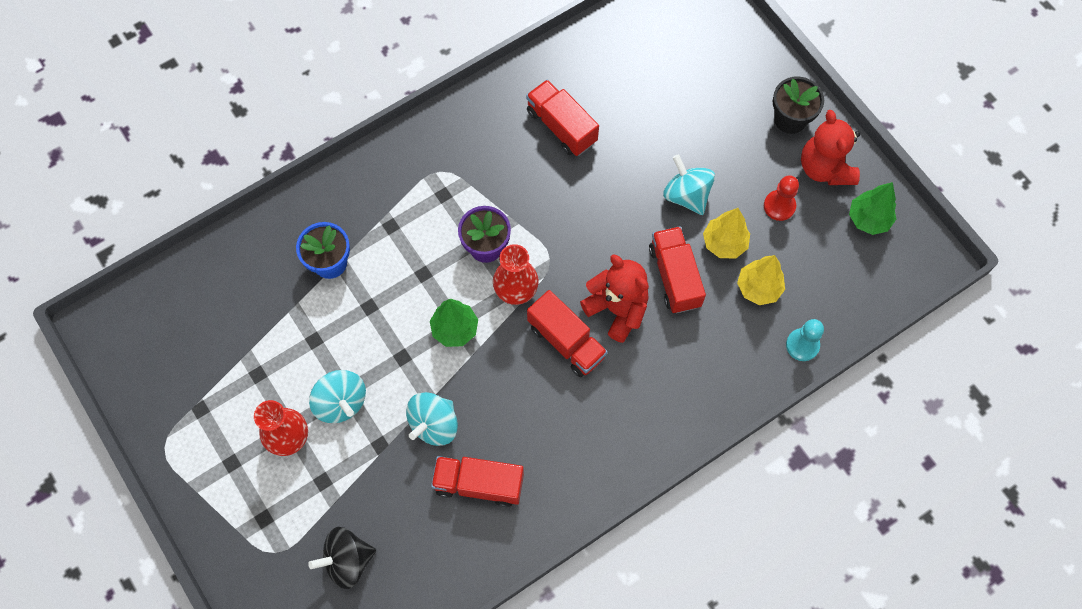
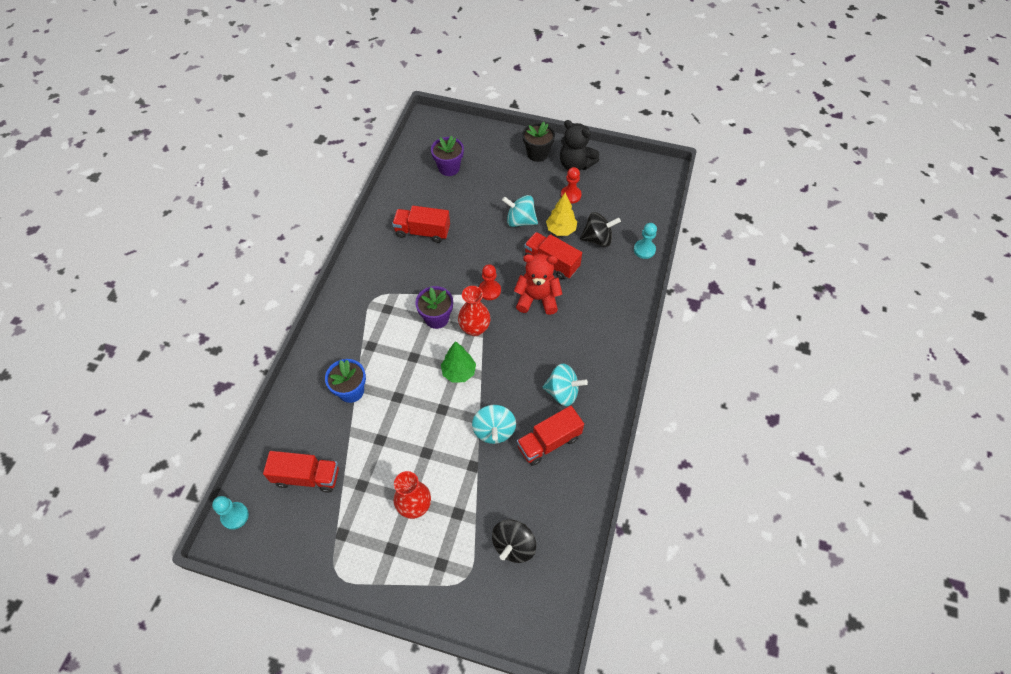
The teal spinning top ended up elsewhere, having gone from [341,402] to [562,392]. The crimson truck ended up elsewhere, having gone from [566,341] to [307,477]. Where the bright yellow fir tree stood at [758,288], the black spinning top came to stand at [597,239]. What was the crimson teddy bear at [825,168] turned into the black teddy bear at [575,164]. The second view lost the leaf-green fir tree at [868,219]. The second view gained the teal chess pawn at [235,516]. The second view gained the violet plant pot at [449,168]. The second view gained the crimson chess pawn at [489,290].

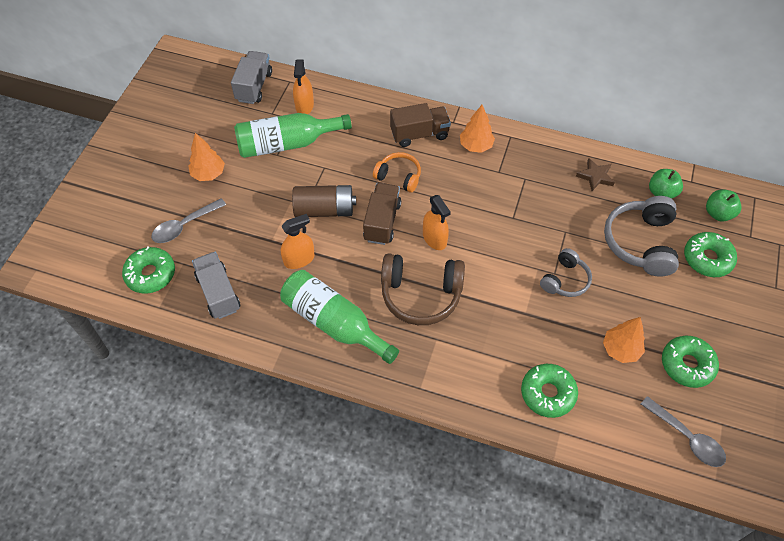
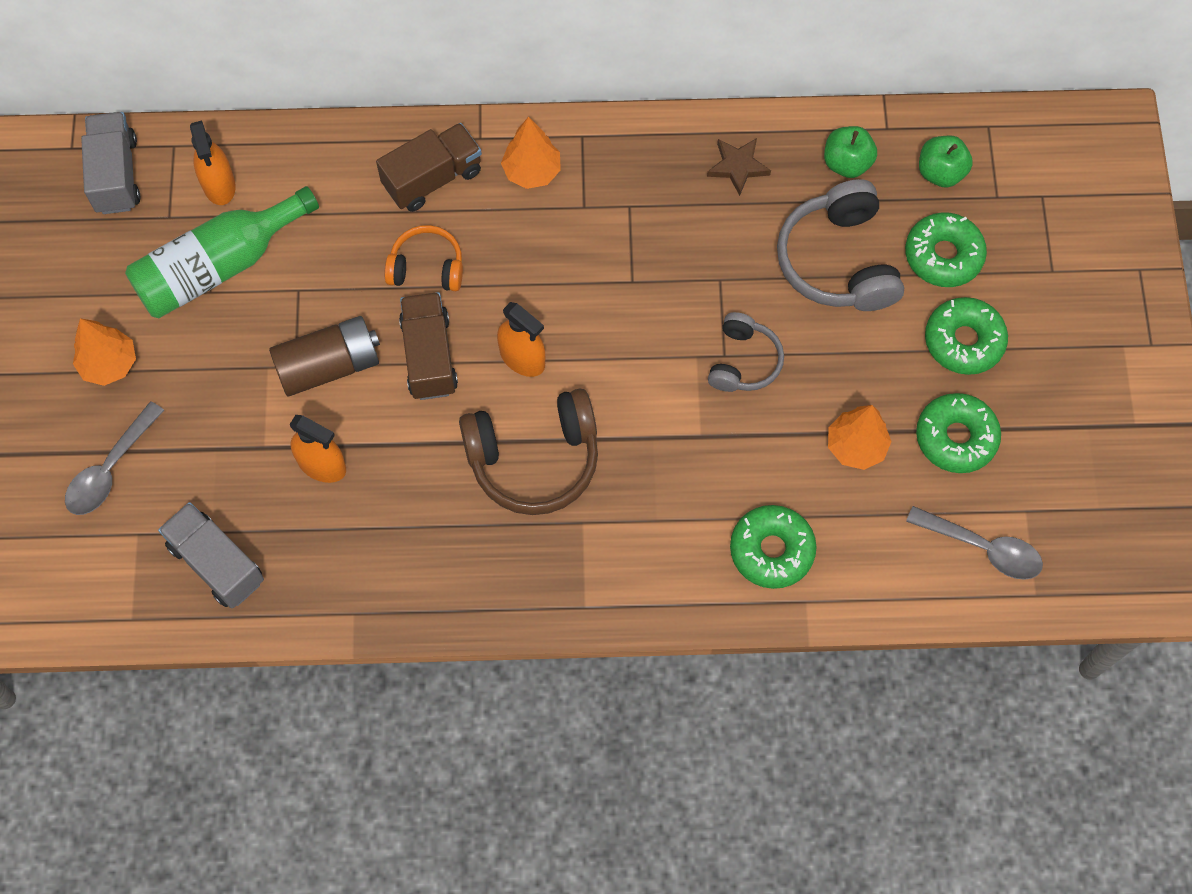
The leaf-green donut ended up elsewhere, having gone from [150,274] to [963,341]. The second view lost the leaf-green drink bottle at [334,323]. The bright orange spray cleaner at [299,259] ended up facing another way, 75 degrees clockwise from before.

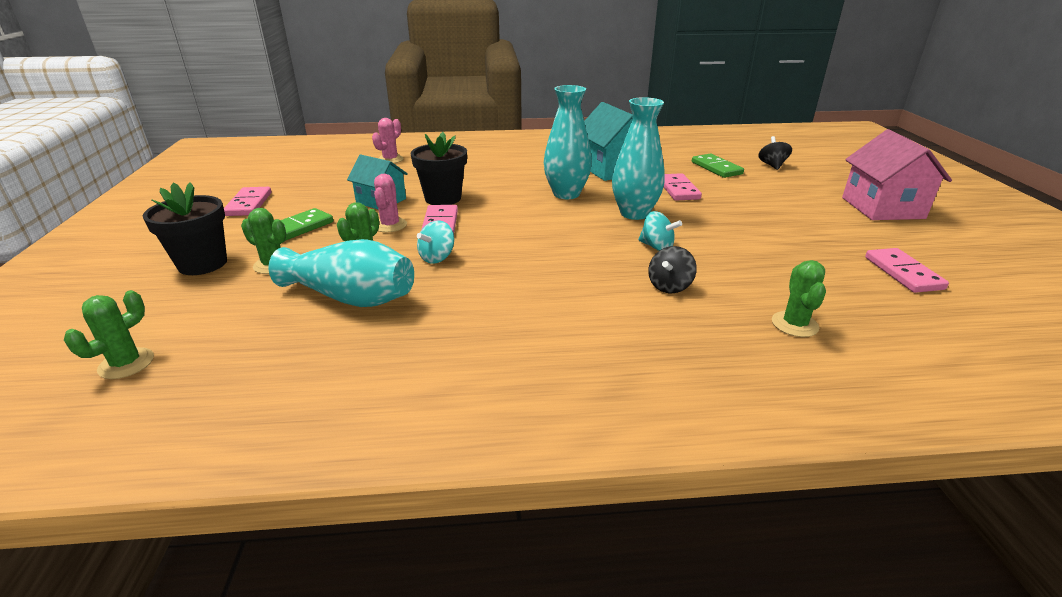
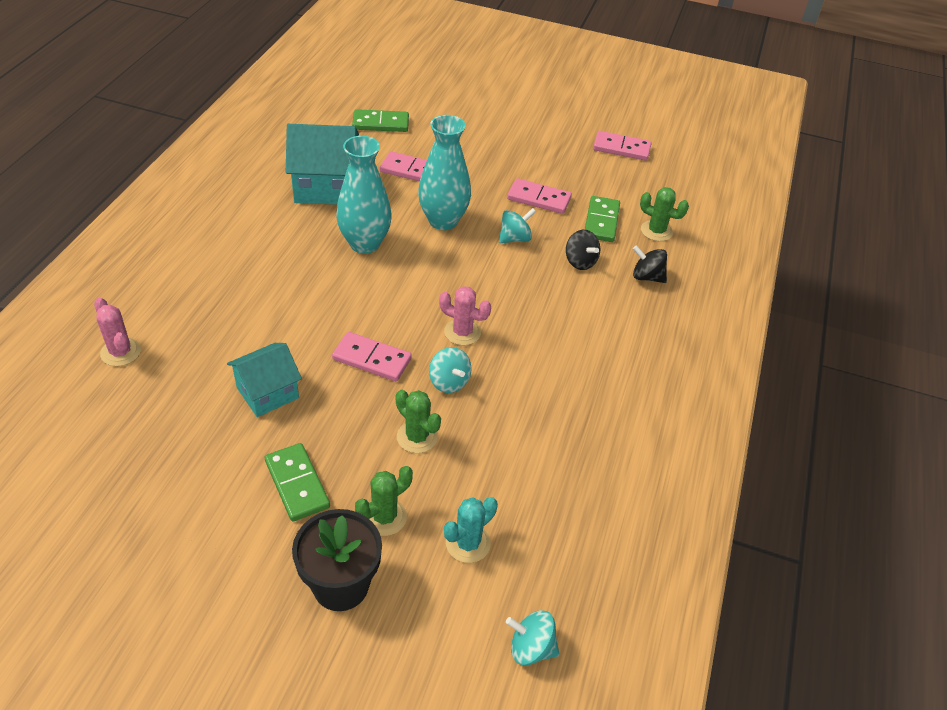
Where the leaf-green cactus stood at [126,363], the teal spinning top came to stand at [531,648]. The rosy domino tile ended up elsewhere, having gone from [249,204] to [539,199]. The second view lost the teal flower vase at [351,297]. The rosy cactus ended up elsewhere, having gone from [390,225] to [462,332]. The second view lost the black plant pot at [443,198]. The black spinning top ended up elsewhere, having gone from [772,165] to [647,277]. The second view lost the rosy cottage at [882,208]. The second view gained the teal cactus at [468,543]. The second view gained the leaf-green domino tile at [601,221].

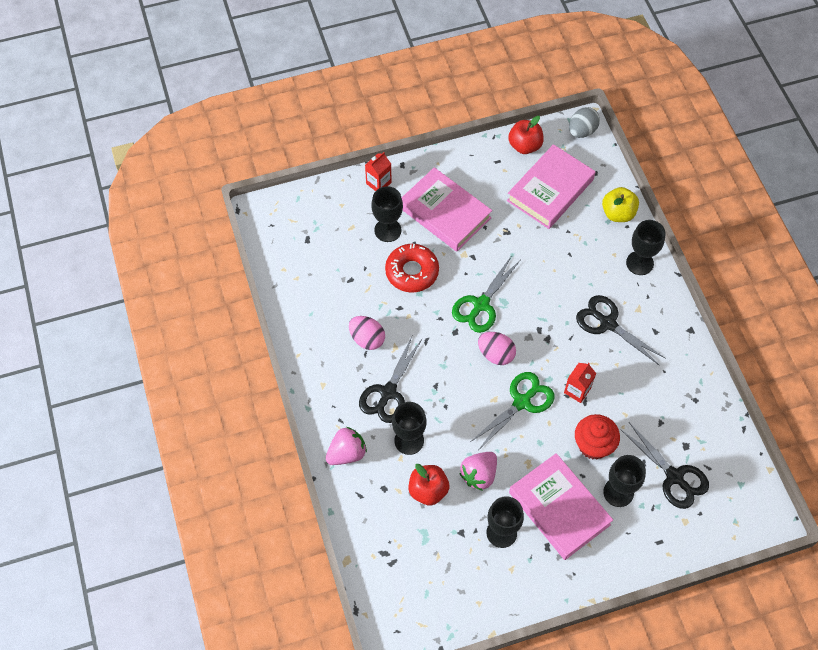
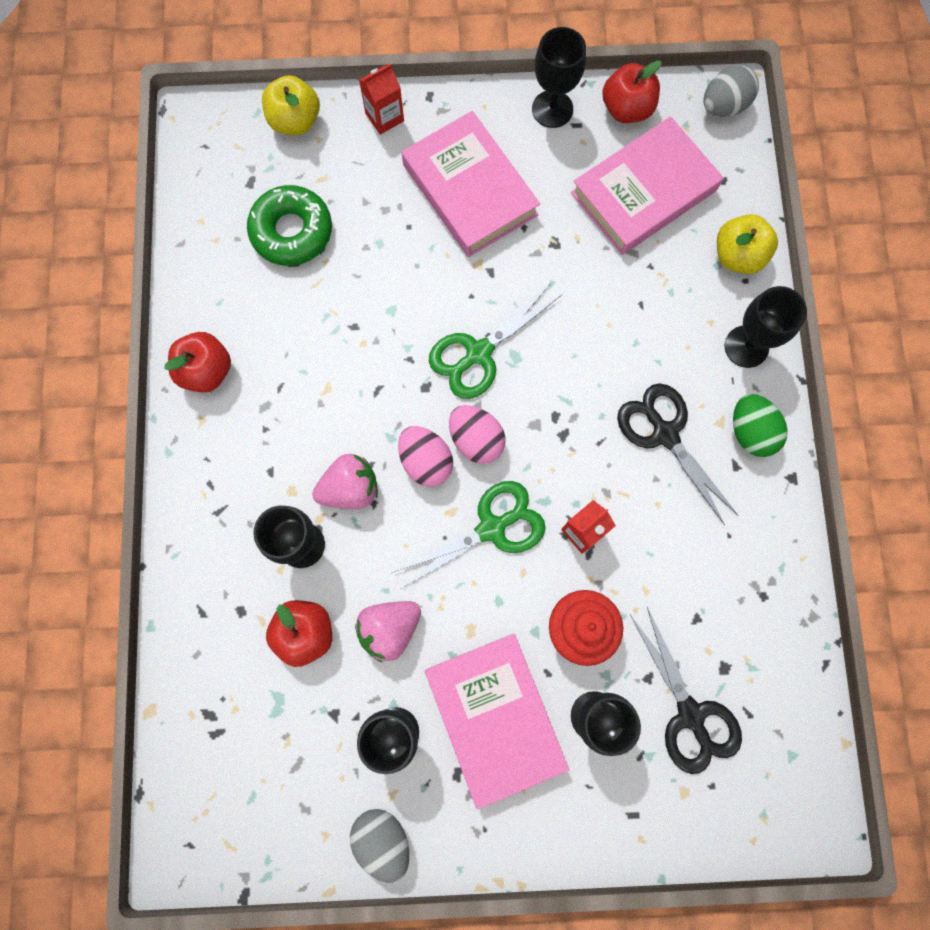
The rosy berry ended up elsewhere, having gone from [347,453] to [350,488]. The rosy egg shape ended up elsewhere, having gone from [367,339] to [426,461]. The second view lost the black scissors at [388,392]. The black chalice ended up elsewhere, having gone from [387,230] to [552,109]. The second view lost the crimson donut at [412,272]. The second view gained the crimson toy apple at [207,371]. The second view gained the leaf-green donut at [292,231]. The second view gained the bright yellow toy apple at [295,121]. The second view gained the grey egg shape at [383,839]. The second view gained the leaf-green egg shape at [750,432].

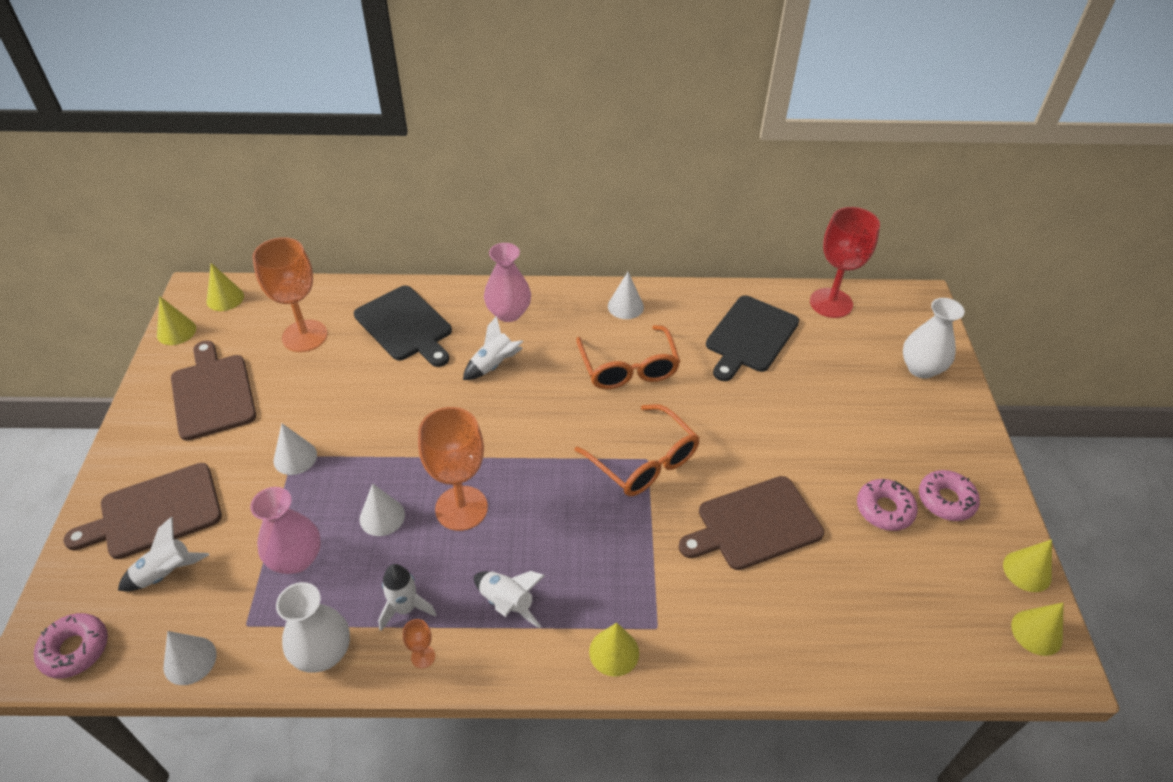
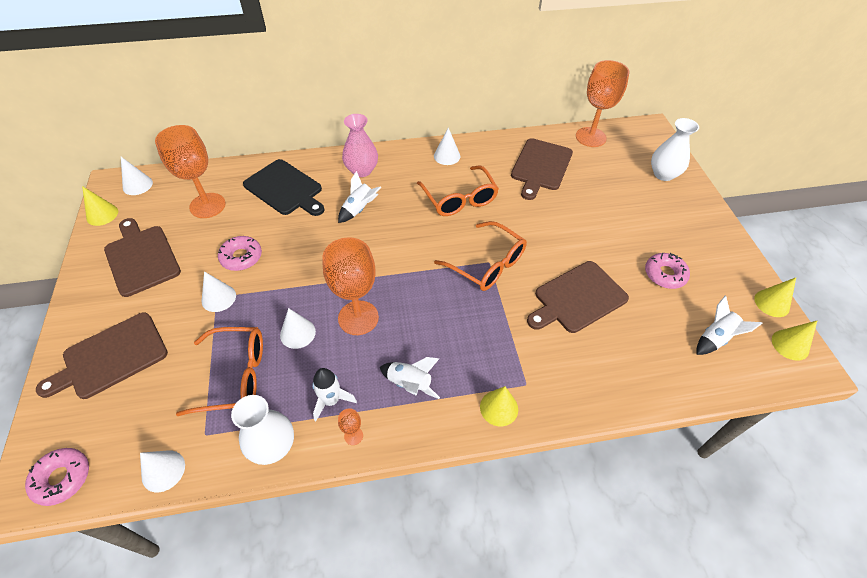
The pure white toy rocket ended up elsewhere, having gone from [166,573] to [715,338]. What was the bright yellow cone at [225,298] turned into the pure white cone at [137,185]. Where the rosy flower vase stood at [296,559], the bright orange spectacles came to stand at [235,376]. What was the black bread board at [750,336] turned into the russet bread board at [540,166]. What was the crimson chalice at [831,303] turned into the bright orange chalice at [590,137]. The rosy donut ended up elsewhere, having gone from [946,500] to [241,257].

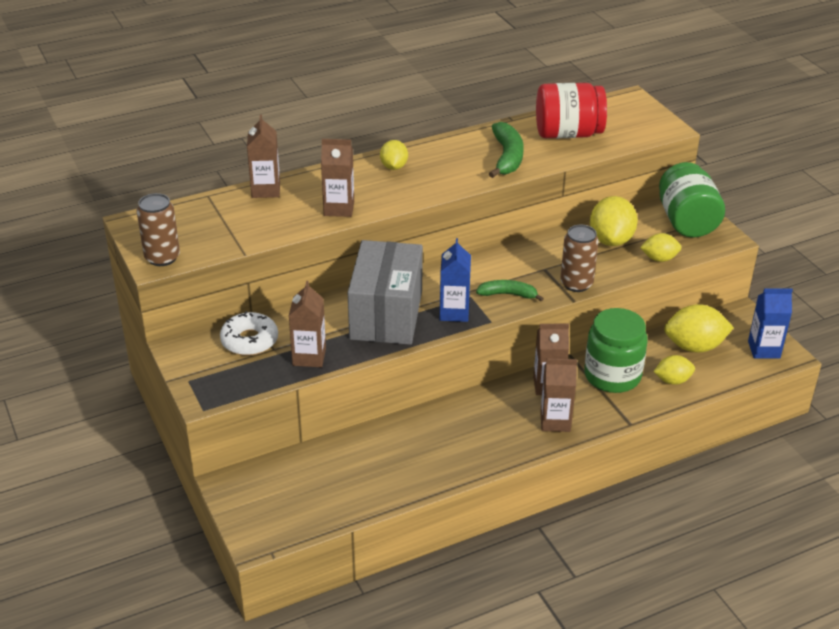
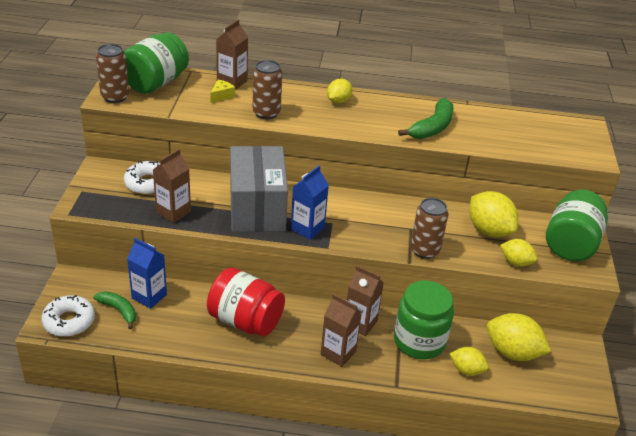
Where the russet carton stood at [339,208], the russet soda can came to stand at [266,113]. The grey box at [386,315] ended up facing another way, 45 degrees counterclockwise from before. The leaf-green banana ended up elsewhere, having gone from [508,294] to [119,310]. The crimson jar ended up elsewhere, having gone from [568,134] to [245,321]. The bright yellow lemon at [611,240] ended up facing another way, 75 degrees counterclockwise from before. The royal blue carton ended up elsewhere, having gone from [764,349] to [149,296]. The second view gained the pure white donut at [69,321]. The second view gained the leaf-green jar at [156,83]. The second view gained the bright yellow cheese at [221,96].

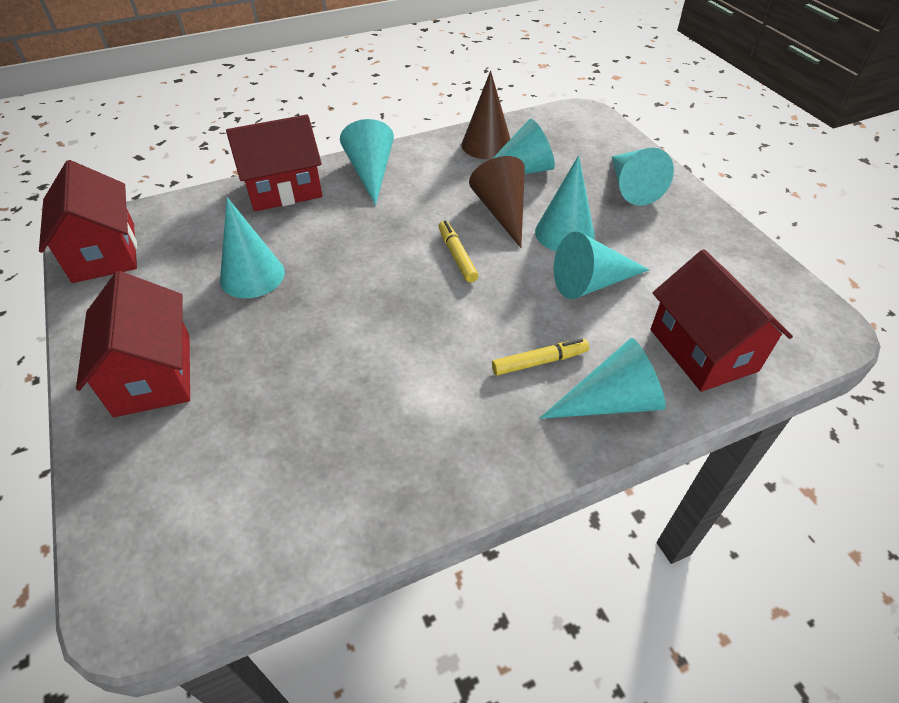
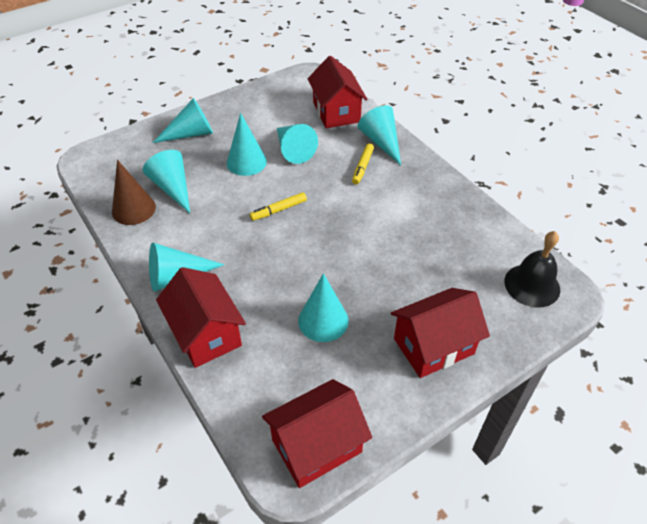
The second view lost the russet cone at [502,211]. The bright yellow marker at [539,362] ended up facing another way, 135 degrees counterclockwise from before. The crimson cottage at [702,350] ended up facing another way, 75 degrees counterclockwise from before. The second view gained the black hand bell at [532,285].

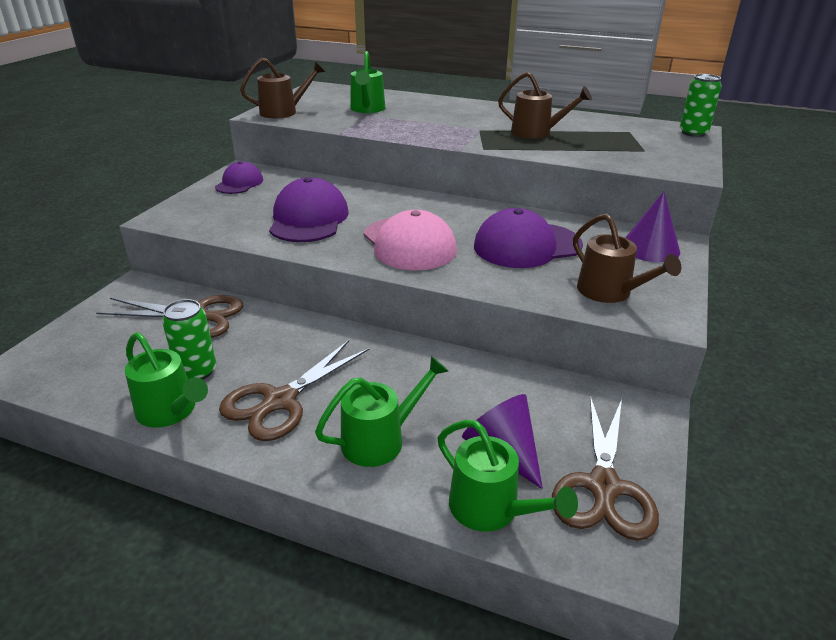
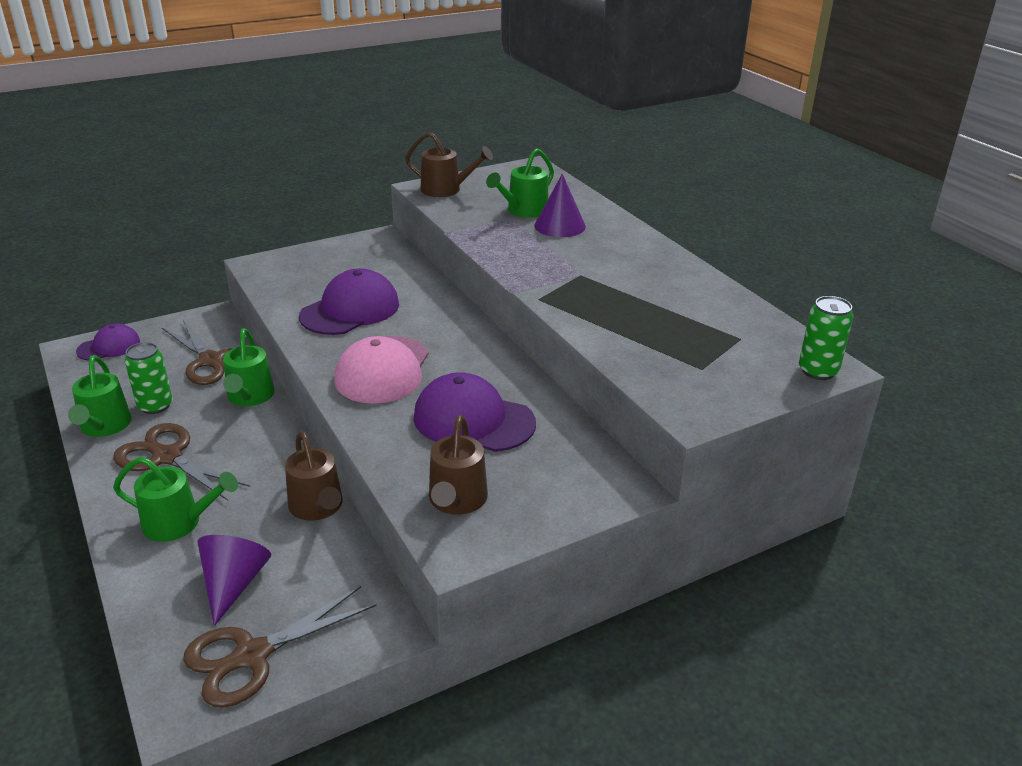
The violet baseball cap ended up elsewhere, having gone from [239,183] to [109,347]. The russet scissors at [280,401] ended up facing another way, 45 degrees clockwise from before. The leaf-green sprinkling can ended up elsewhere, having gone from [491,509] to [250,397]. The russet sprinkling can ended up elsewhere, having gone from [536,133] to [318,507]. The violet cone ended up elsewhere, having gone from [650,248] to [559,226].

